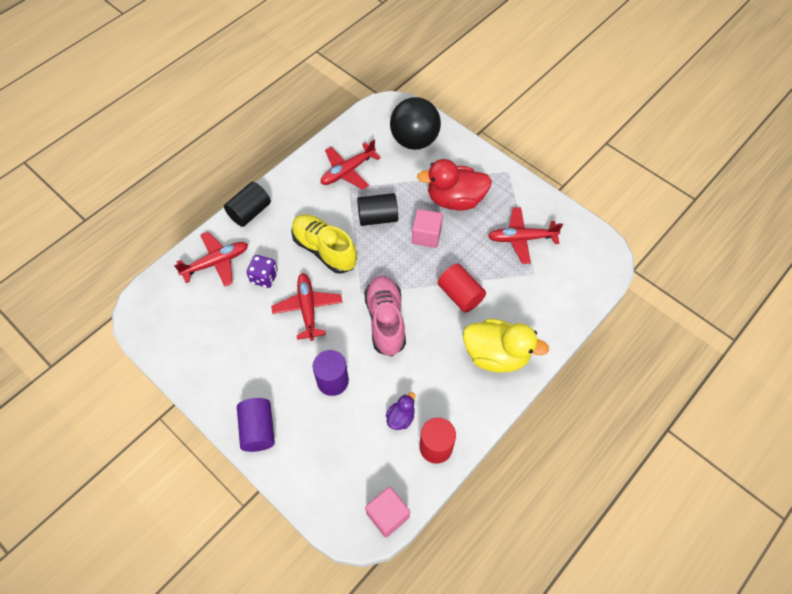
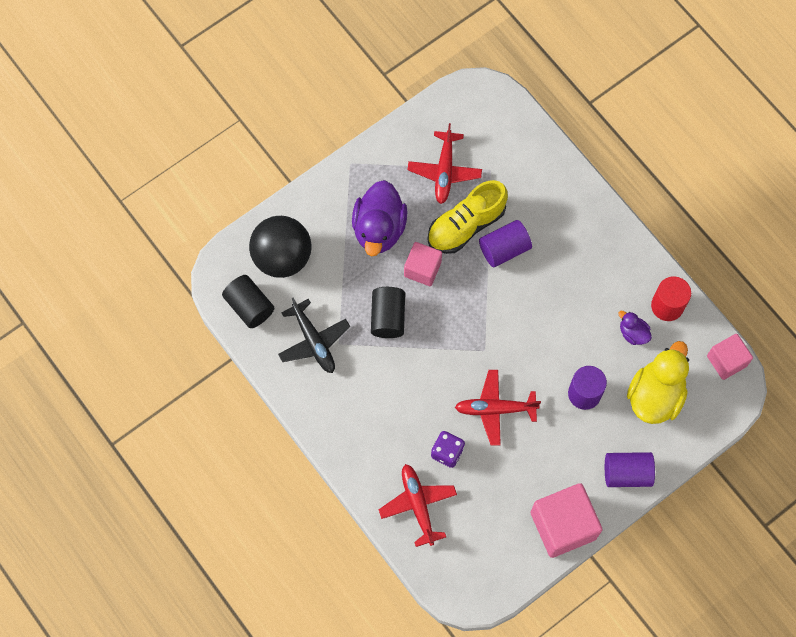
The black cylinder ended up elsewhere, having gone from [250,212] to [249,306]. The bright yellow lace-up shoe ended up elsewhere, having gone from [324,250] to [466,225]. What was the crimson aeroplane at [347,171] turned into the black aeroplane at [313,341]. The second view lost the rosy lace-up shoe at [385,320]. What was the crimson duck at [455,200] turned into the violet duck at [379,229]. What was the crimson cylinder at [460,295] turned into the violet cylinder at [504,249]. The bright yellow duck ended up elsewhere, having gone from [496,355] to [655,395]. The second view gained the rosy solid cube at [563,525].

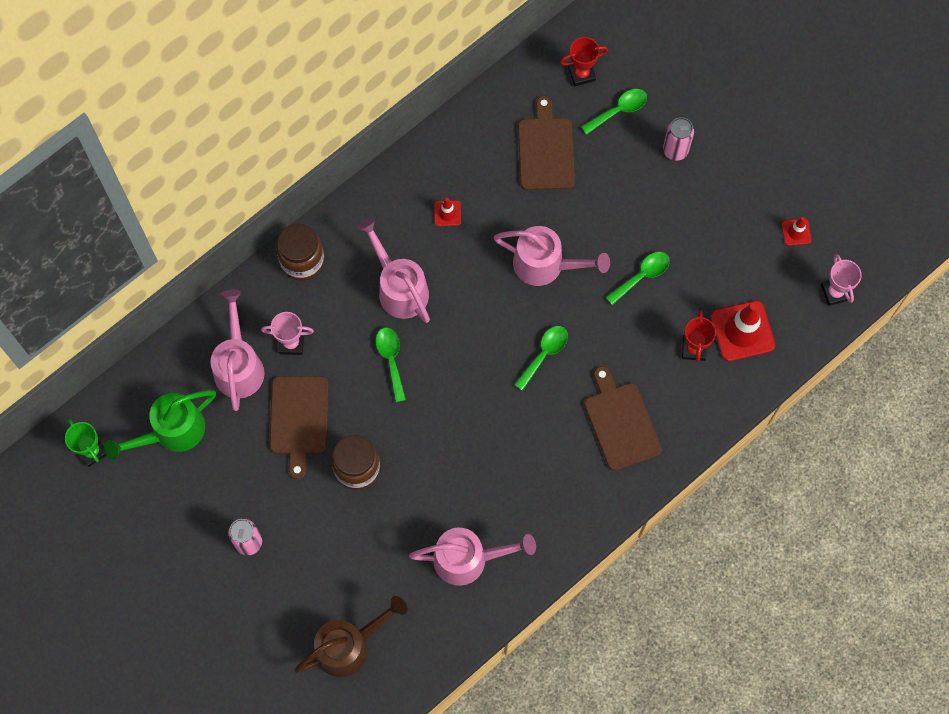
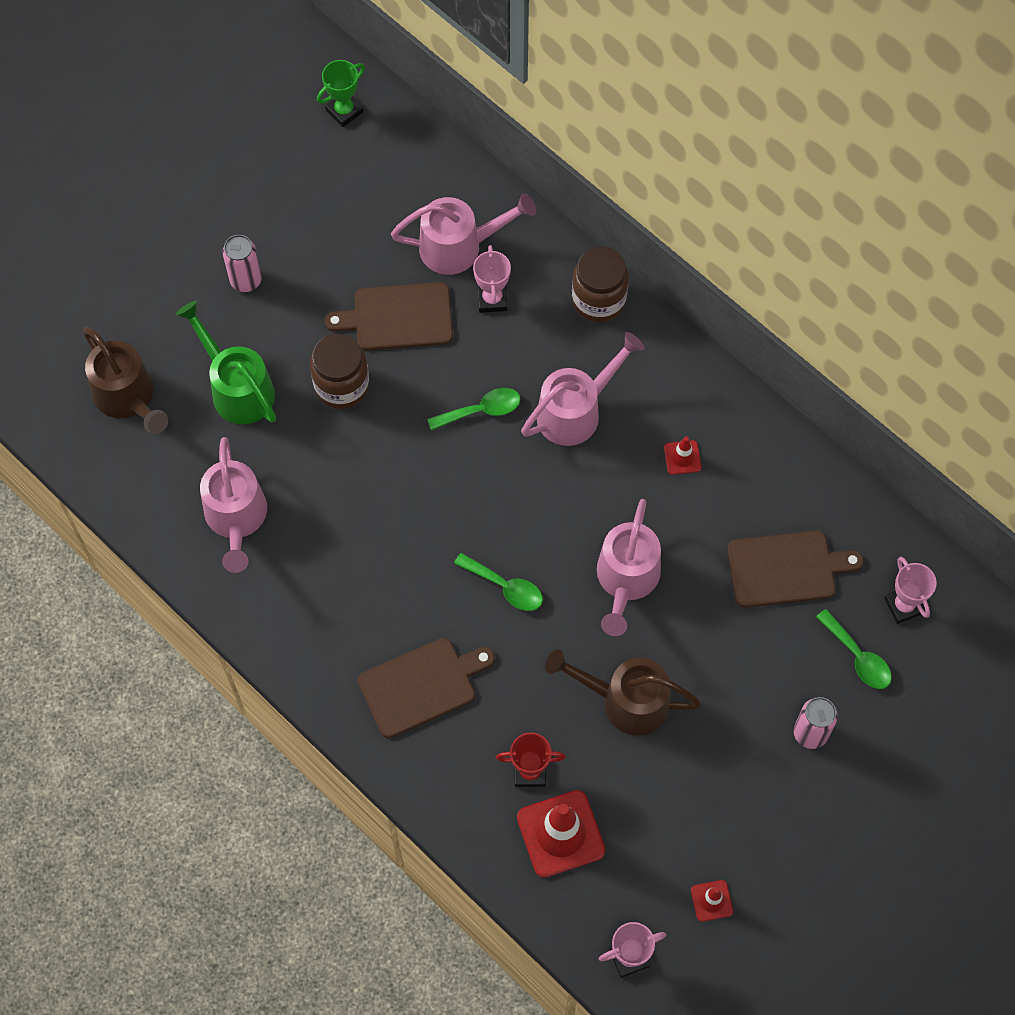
The leaf-green sprinkling can ended up elsewhere, having gone from [171,432] to [236,387]. What was the crimson prize cup at [581,74] turned into the rosy prize cup at [903,606]. Where the leaf-green teaspoon stood at [642,276], the russet sprinkling can came to stand at [624,700].

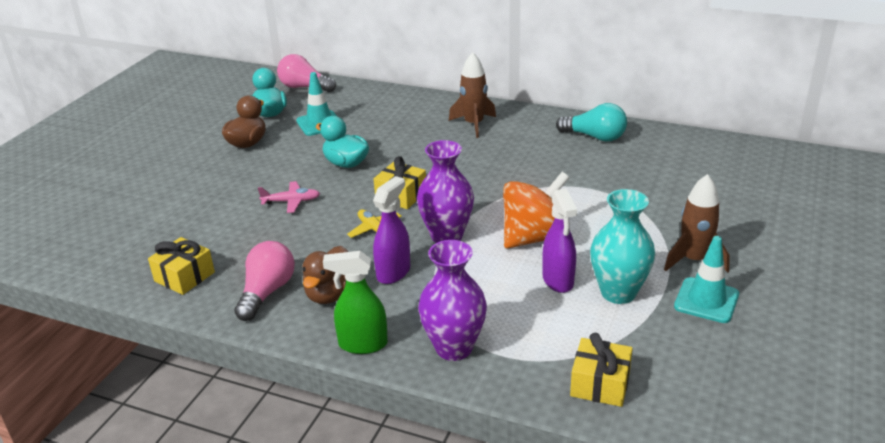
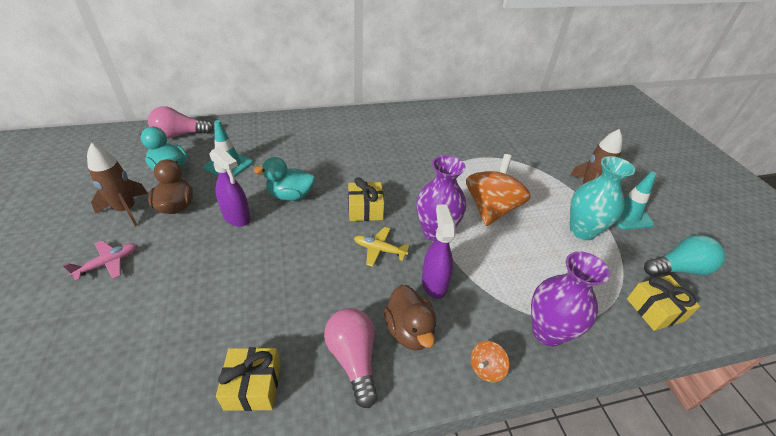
The rosy aeroplane ended up elsewhere, having gone from [291,202] to [108,263]. Where the leaf-green spray cleaner stood at [362,344], the bright orange spinning top came to stand at [486,368]. The russet toy rocket ended up elsewhere, having gone from [474,124] to [126,210]. The violet spray cleaner ended up elsewhere, having gone from [558,281] to [237,217]. The teal lightbulb ended up elsewhere, having gone from [595,137] to [678,269].

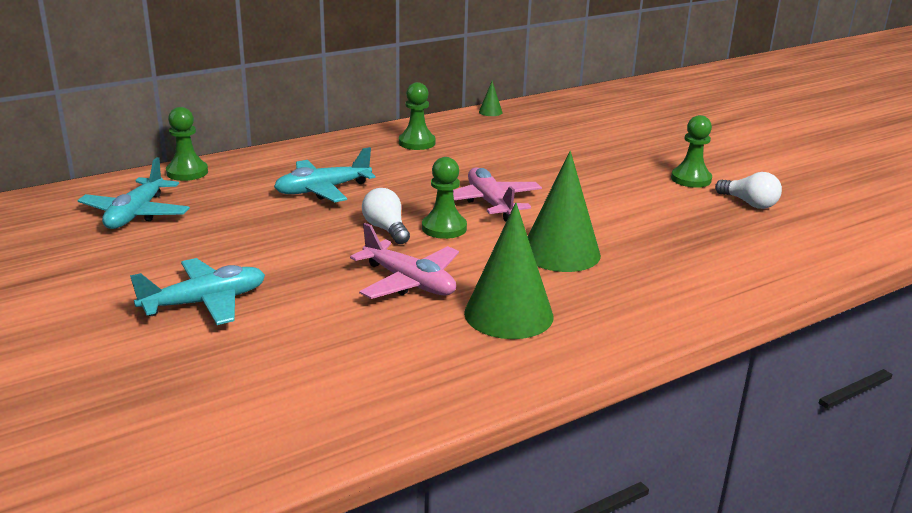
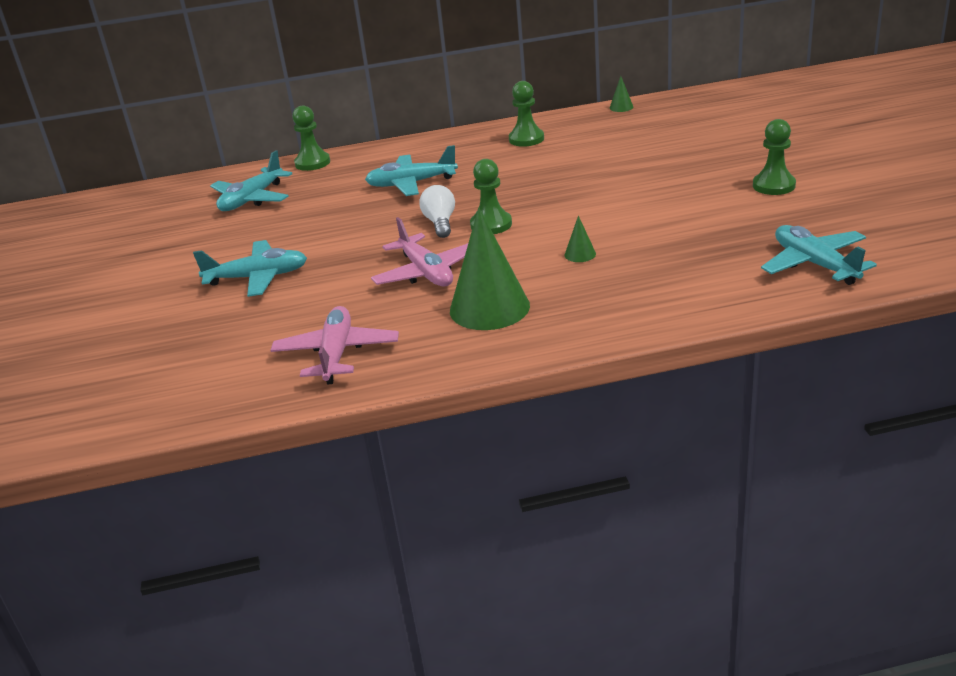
The rosy aeroplane ended up elsewhere, having gone from [490,203] to [336,354]. The size of the leaf-green cone at [561,252] changed by a factor of 0.42. The second view lost the pure white lightbulb at [749,203]. The second view gained the teal aeroplane at [814,264].

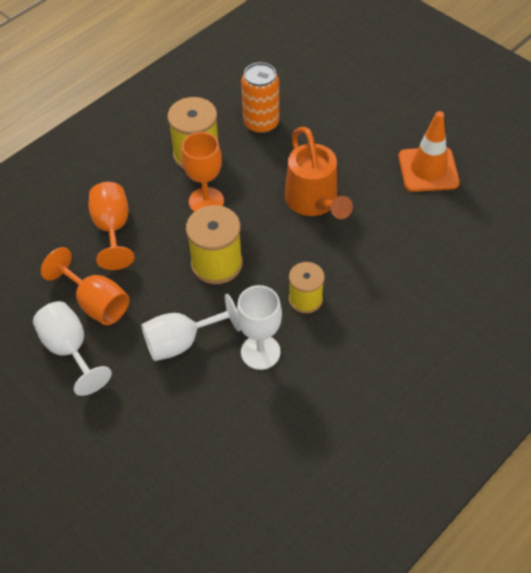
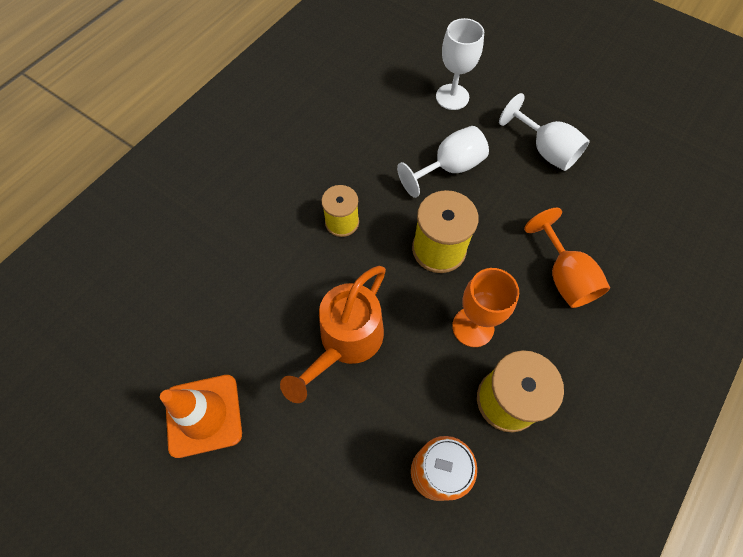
The second view lost the bright orange chalice at [96,303]. The pure white chalice ended up elsewhere, having gone from [260,352] to [452,97]. The bright orange sprinkling can at [314,202] ended up facing another way, 120 degrees counterclockwise from before.

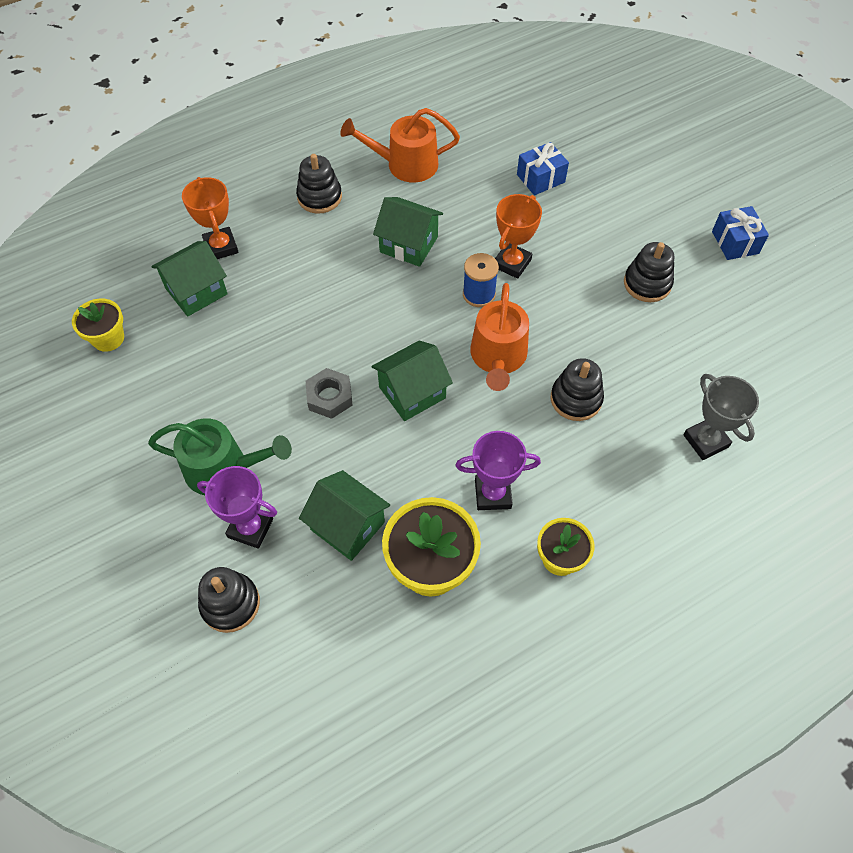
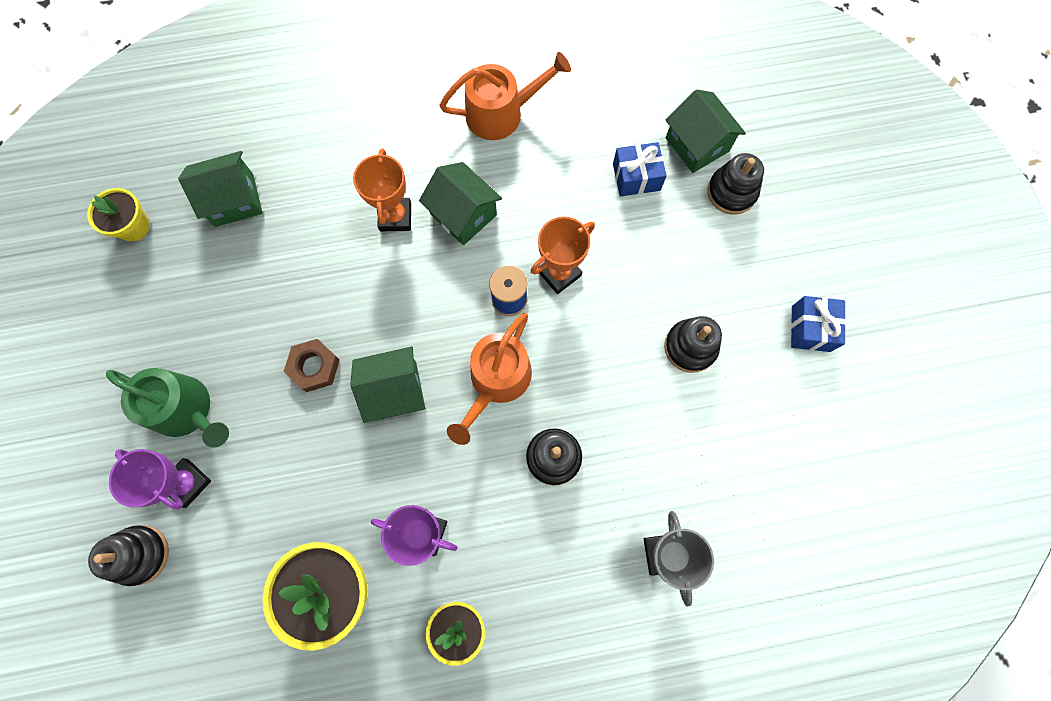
The bright orange prize cup ended up elsewhere, having gone from [221,247] to [395,217]. The black stacking rings ended up elsewhere, having gone from [319,197] to [731,192]. The leaf-green cottage ended up elsewhere, having gone from [347,526] to [697,145]. What was the grey nut at [329,397] turned into the russet nut at [314,367]. The bright orange sprinkling can at [405,164] ended up facing another way, 150 degrees clockwise from before.

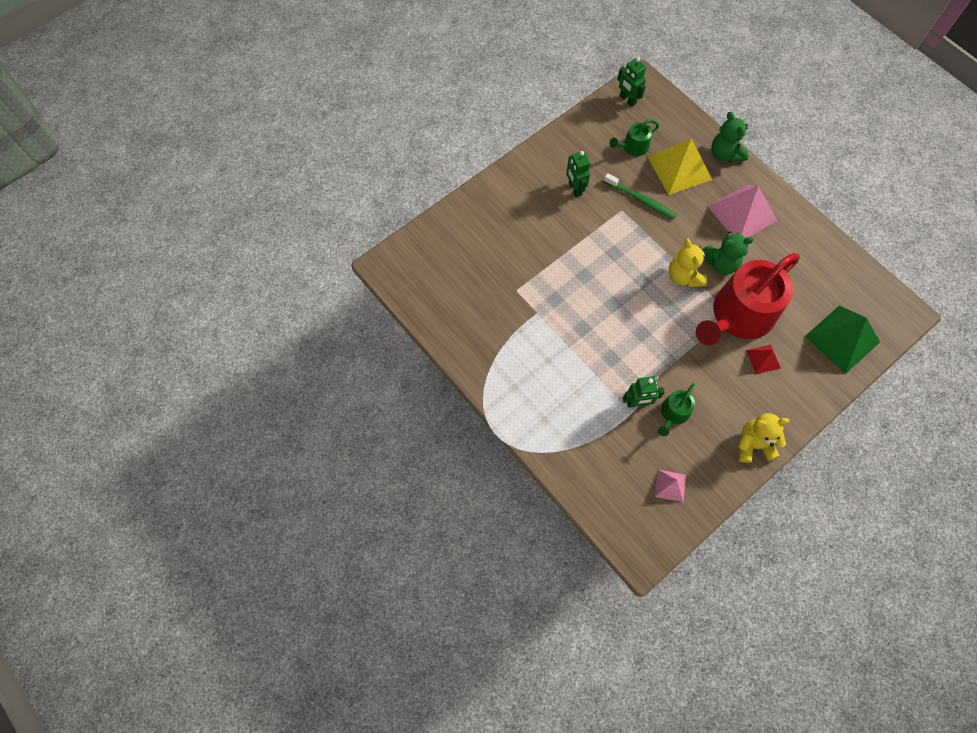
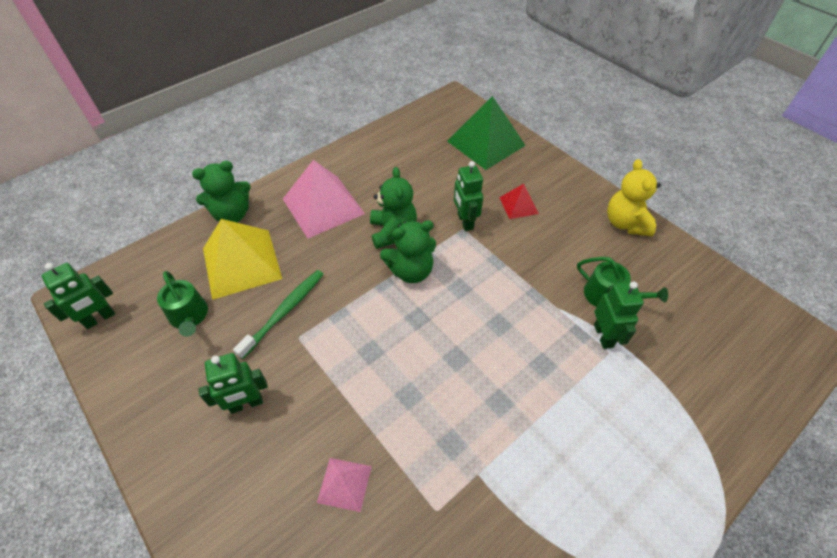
The rosy pyramid ended up elsewhere, having gone from [670,485] to [344,484]. What was the bright yellow teddy bear at [683,276] turned into the leaf-green teddy bear at [411,271]. Where the crimson sprinkling can stood at [738,316], the leaf-green robot came to stand at [465,221].

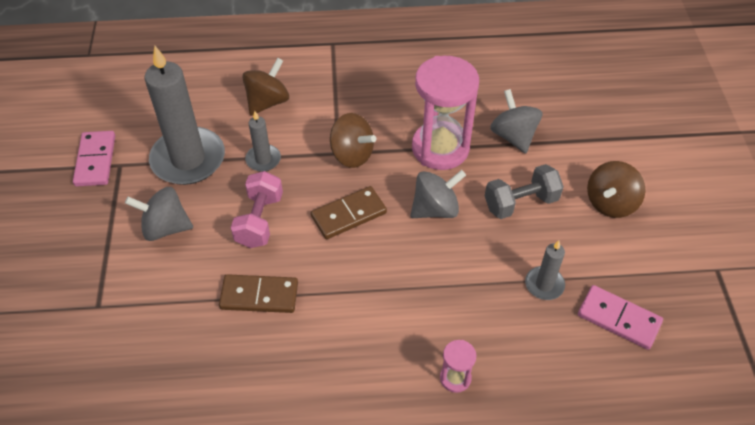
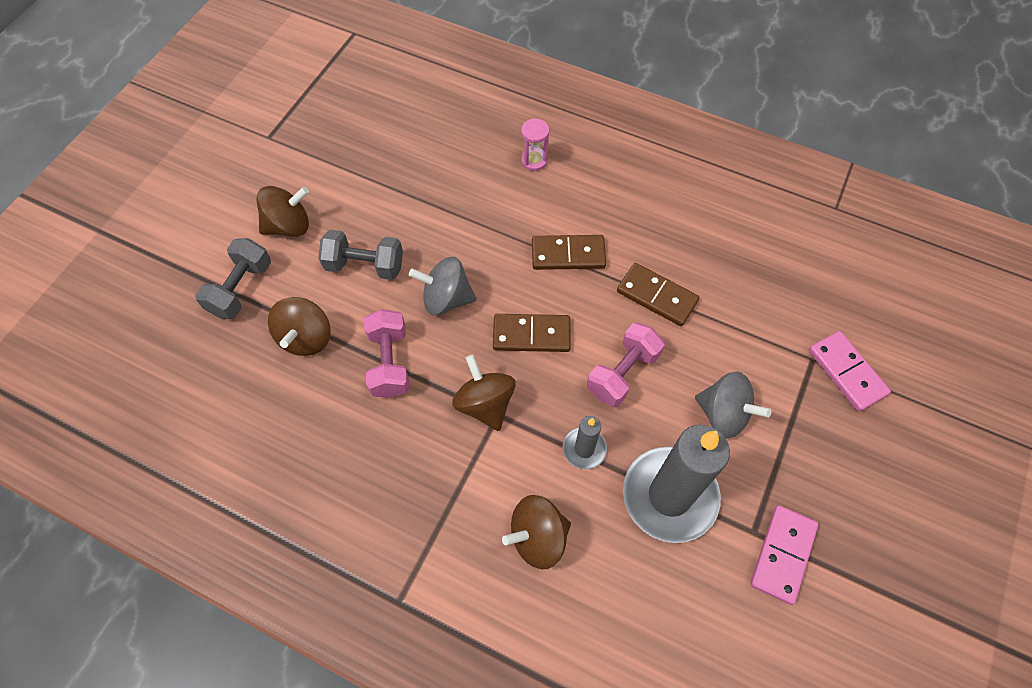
Where the rosy sandglass stood at [440,148], the rosy hand weight came to stand at [389,362]. What was the grey spinning top at [513,136] turned into the russet spinning top at [306,338]. The second view lost the grey wax candle at [544,284]. The rosy domino tile ended up elsewhere, having gone from [618,319] to [846,372]. The second view gained the grey hand weight at [241,289]. The second view gained the russet domino tile at [568,254].

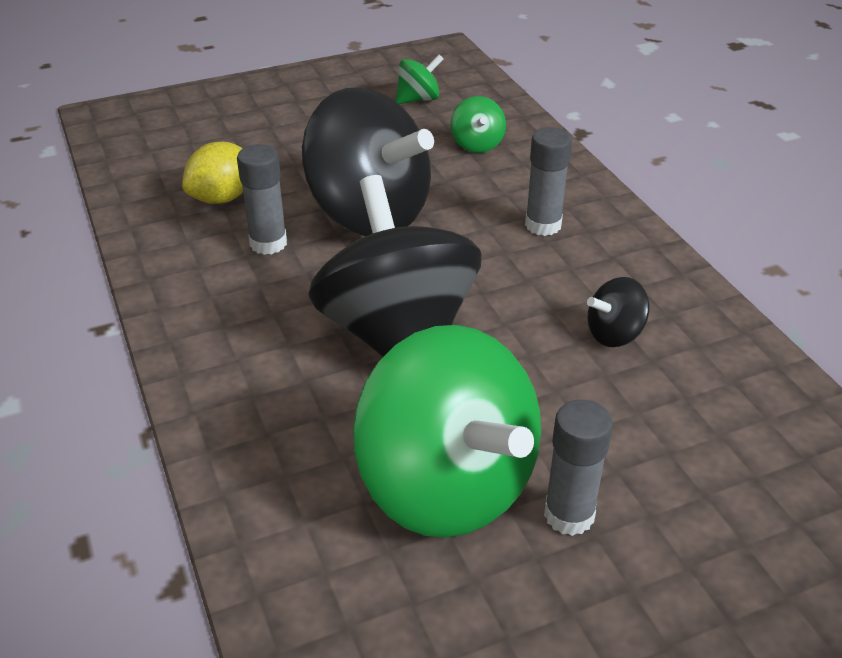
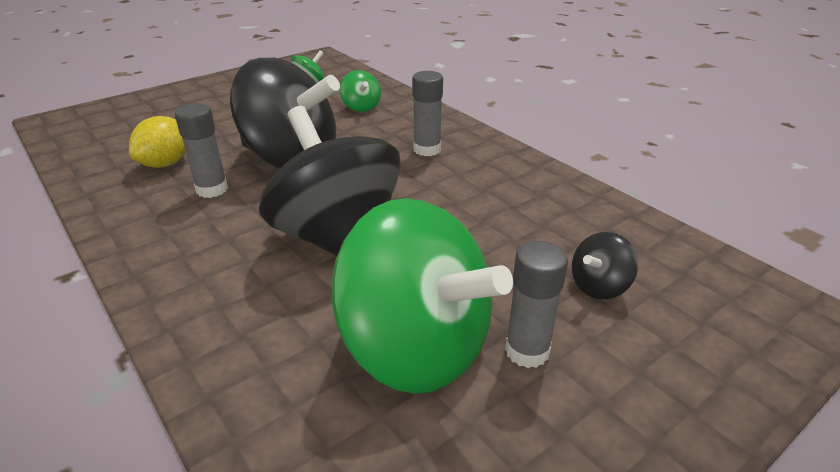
The black spinning top ended up elsewhere, having gone from [614,334] to [599,286].

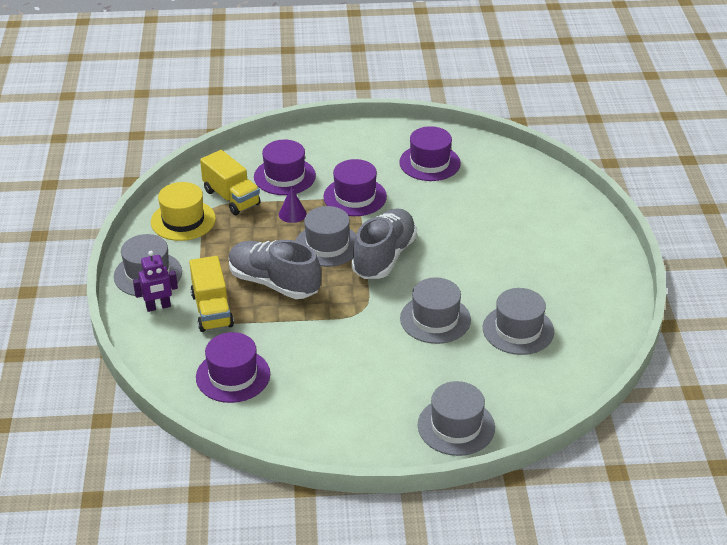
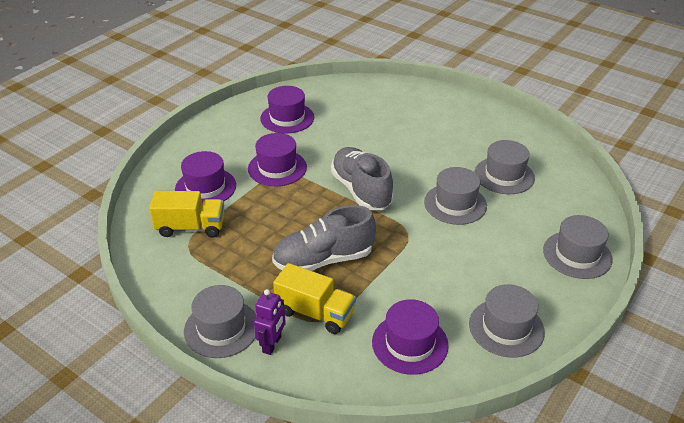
The second view lost the bright yellow hat at [183,220]. The second view lost the violet cone at [292,214]. The grey hat ended up elsewhere, having gone from [327,245] to [506,328].

